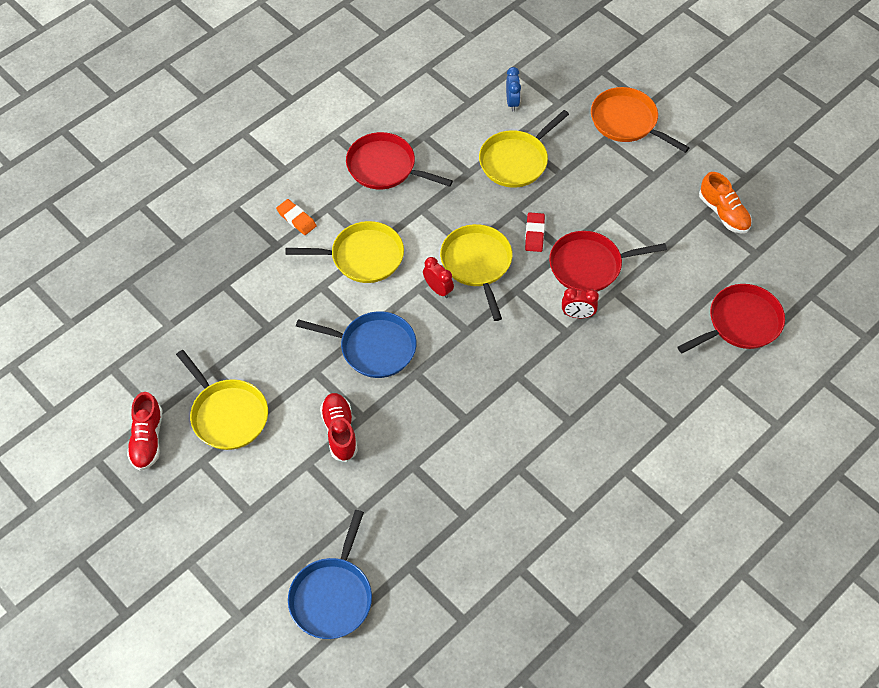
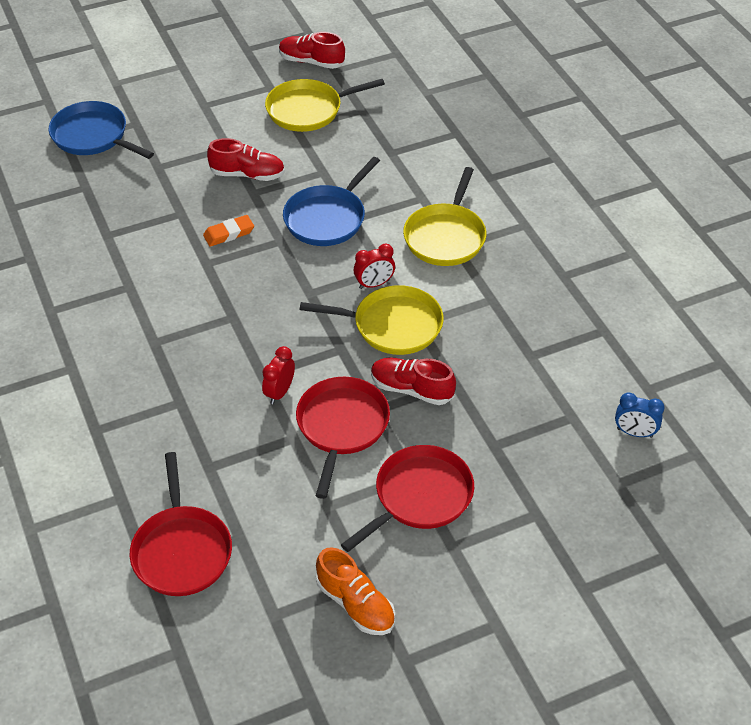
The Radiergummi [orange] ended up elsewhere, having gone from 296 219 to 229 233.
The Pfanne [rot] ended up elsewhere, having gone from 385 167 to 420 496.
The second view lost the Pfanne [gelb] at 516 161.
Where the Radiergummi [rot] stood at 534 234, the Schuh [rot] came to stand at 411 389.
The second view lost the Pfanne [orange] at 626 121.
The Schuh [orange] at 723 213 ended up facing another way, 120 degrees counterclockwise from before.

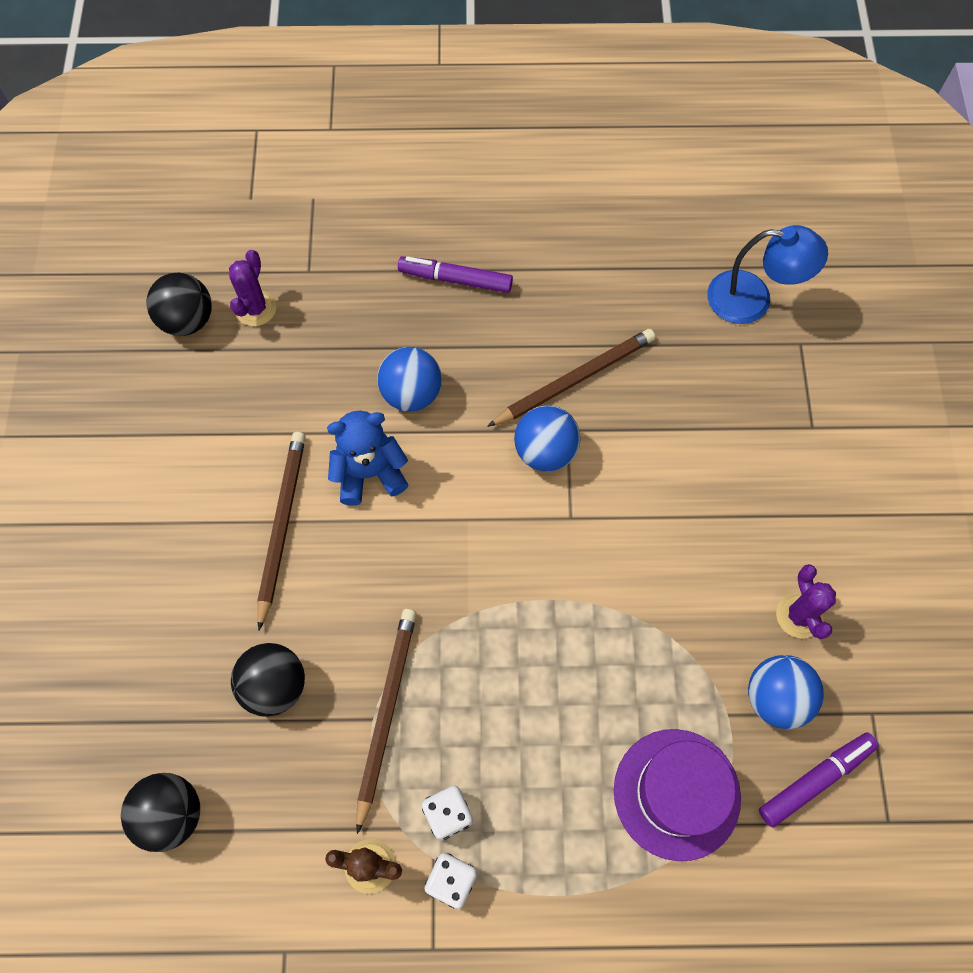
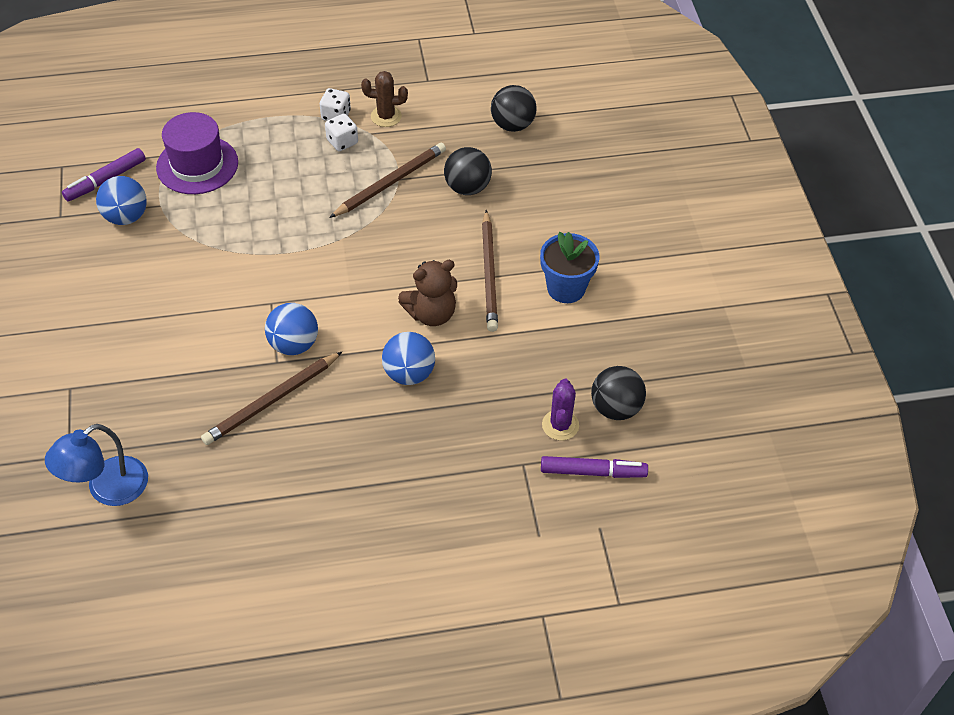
What was the Teddybär [blau] at 369 473 turned into the Teddybär [braun] at 431 314.
The Bleistift [braun] at 386 713 ended up facing another way, 135 degrees counterclockwise from before.
The Filzstift [lila] ended up elsewhere, having gone from 455 279 to 593 472.
The Lampe [blau] at 752 299 ended up facing another way, 45 degrees counterclockwise from before.
The second view lost the Kaktus [lila] at 799 615.
The second view gained the Blumentopf [blau] at 566 288.

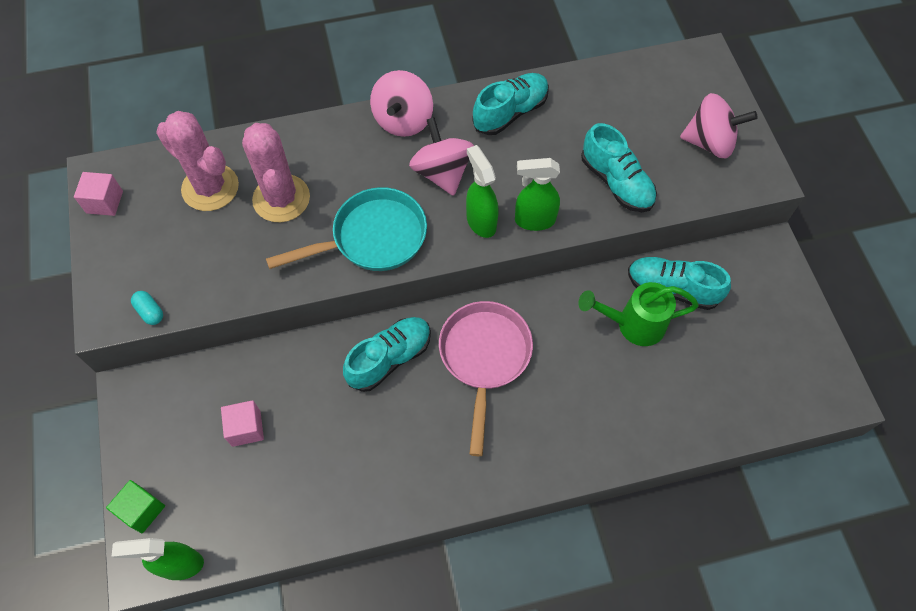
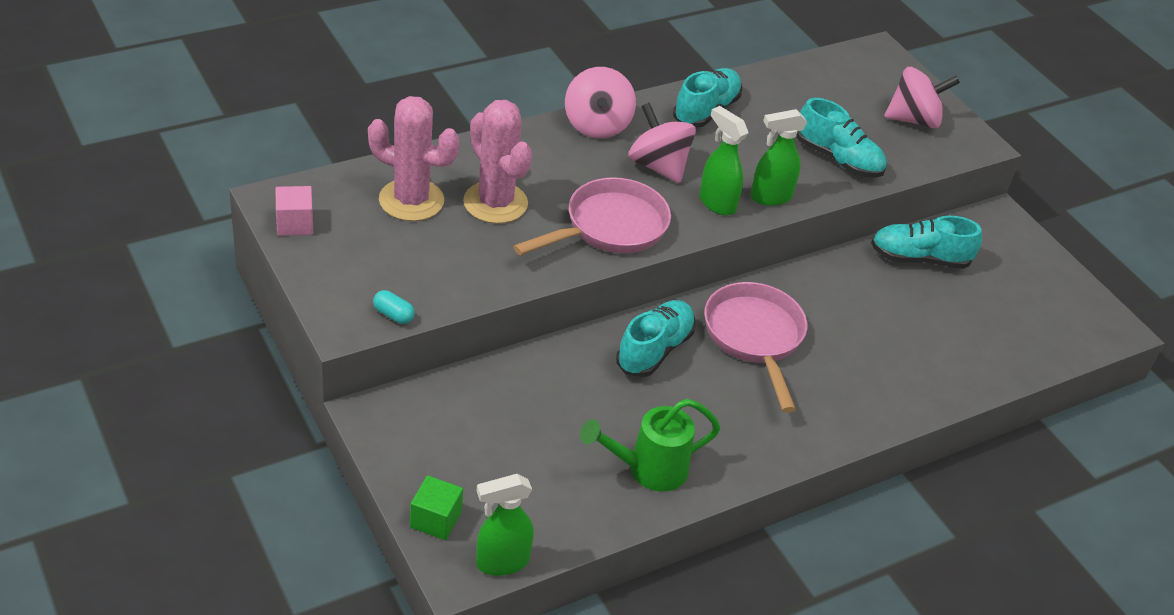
The second view lost the Kubus [rosa] at 246 428.
What was the Pfanne [türkis] at 372 238 turned into the Pfanne [rosa] at 609 227.
The Gießkanne [grün] ended up elsewhere, having gone from 632 324 to 647 470.

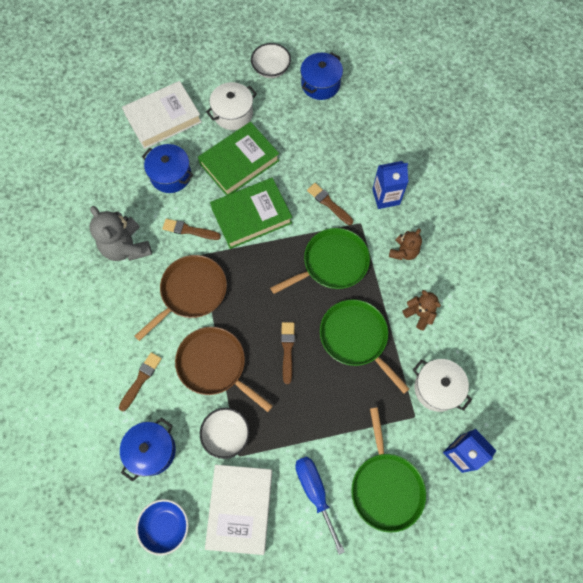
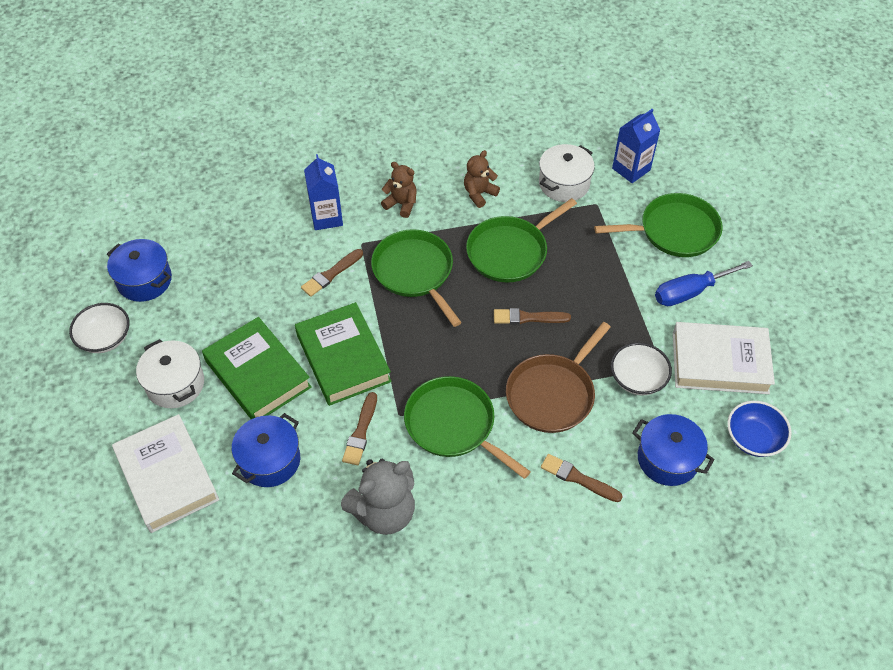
What was the Pfanne [braun] at 191 292 turned into the Pfanne [grün] at 454 425.

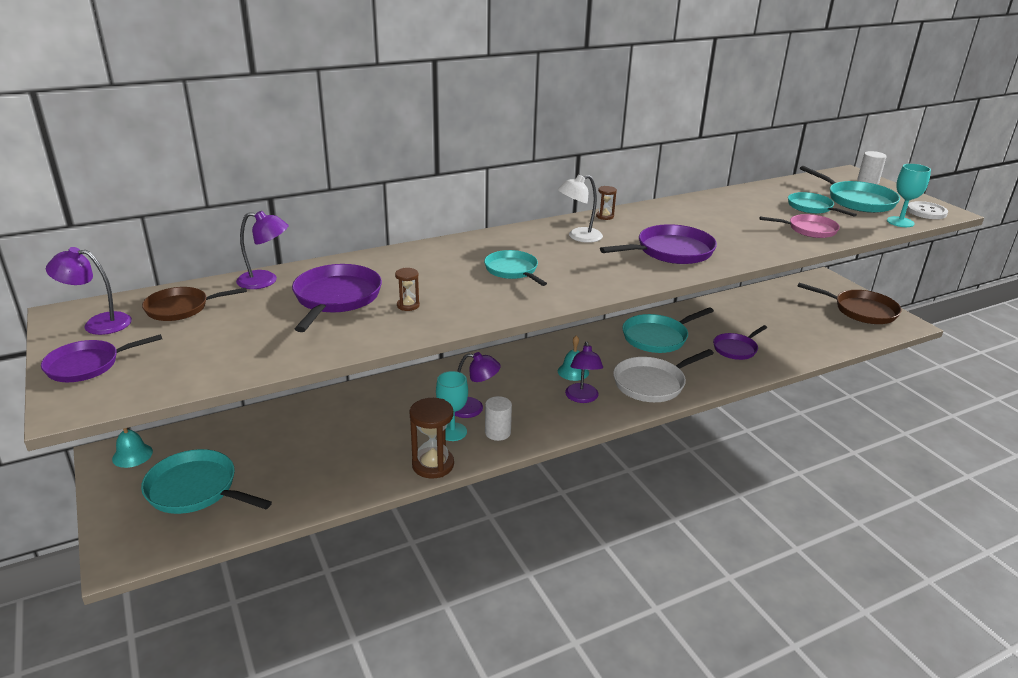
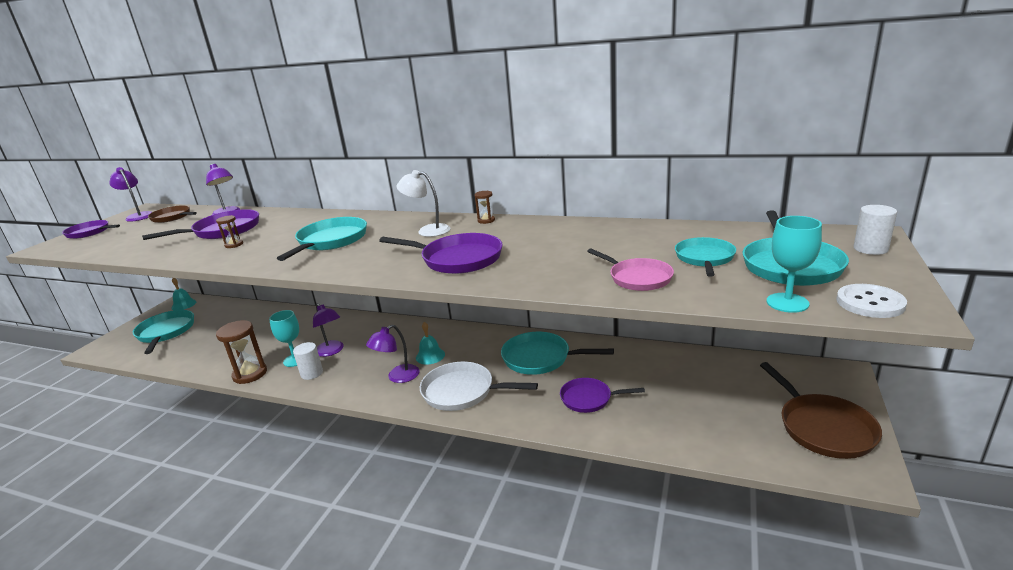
The size of the Pfanne [türkis] at 512 270 changed by a factor of 1.51.

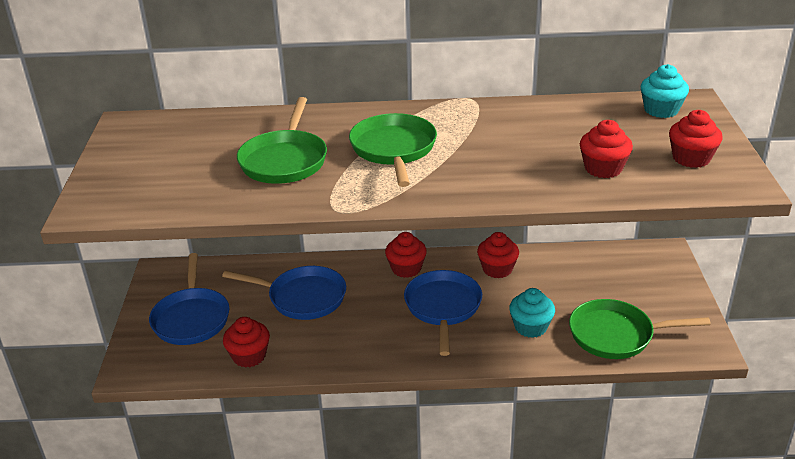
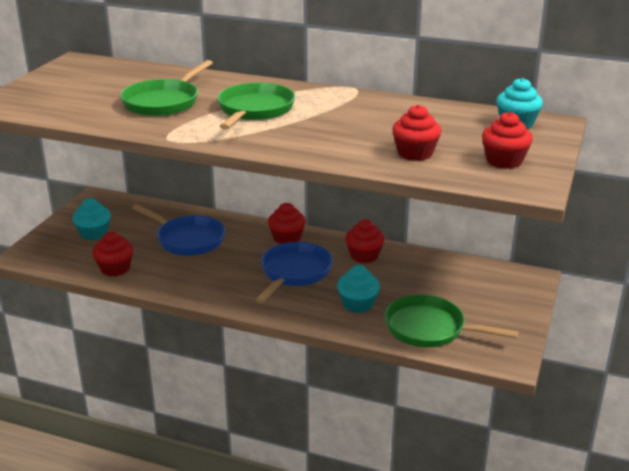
Where the Pfanne [blau] stood at 191 318, the Muffin [türkis] came to stand at 94 233.

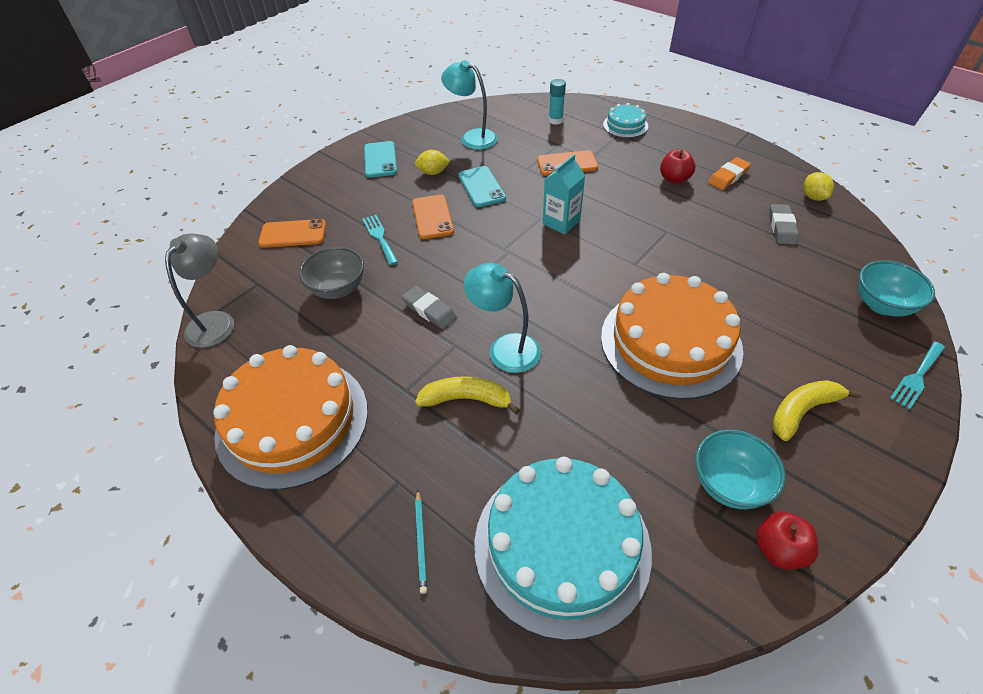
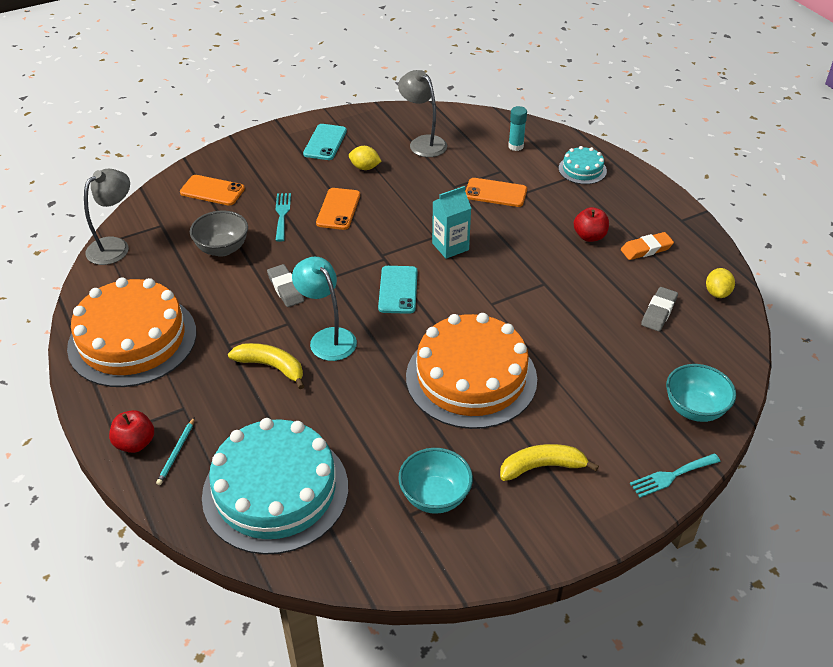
What was the Lampe [türkis] at 472 137 turned into the Lampe [grau] at 423 143.
The Handy [türkis] ended up elsewhere, having gone from 481 187 to 398 290.
The Apfel [rot] ended up elsewhere, having gone from 779 550 to 135 443.

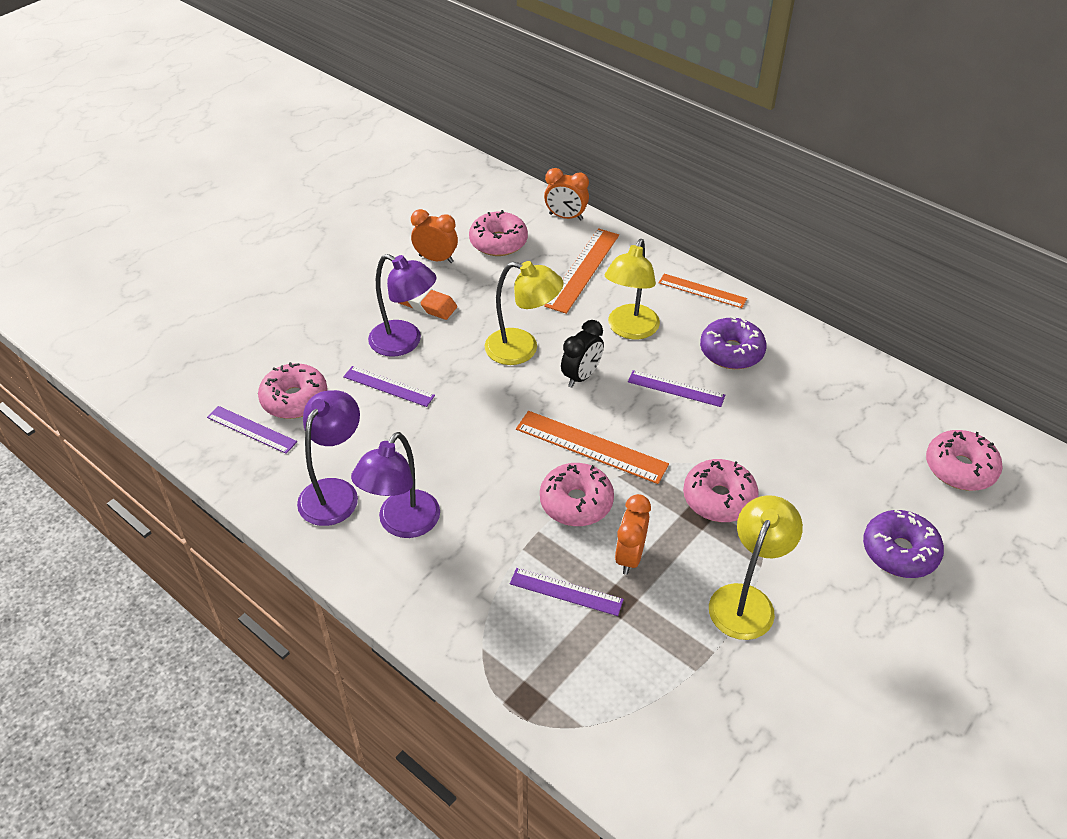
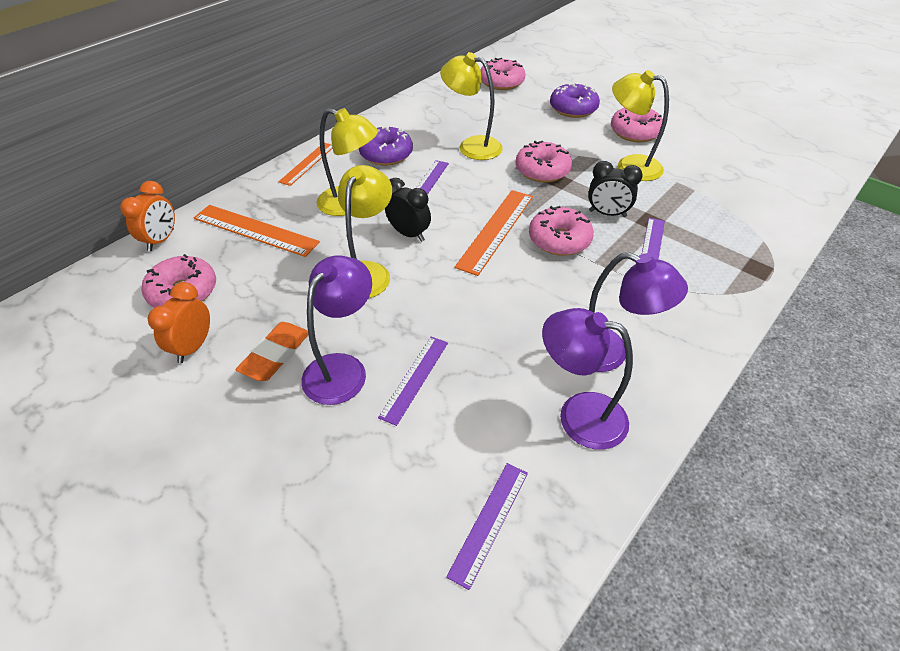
The Donut [rosa] ended up elsewhere, having gone from 294 399 to 635 132.
What was the Wecker [orange] at 630 556 turned into the Wecker [schwarz] at 607 214.
The second view gained the Lampe [gelb] at 472 146.

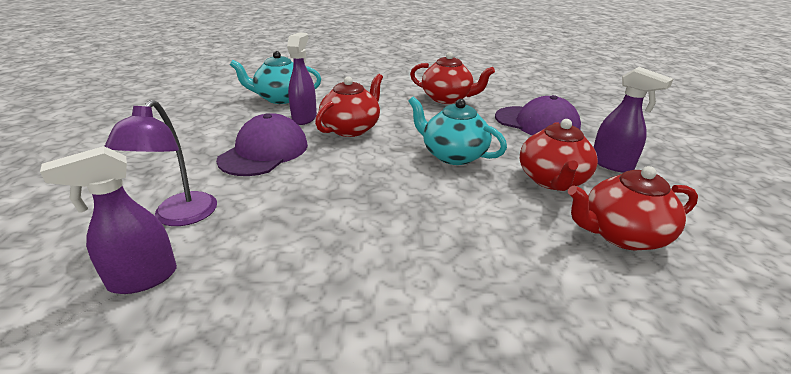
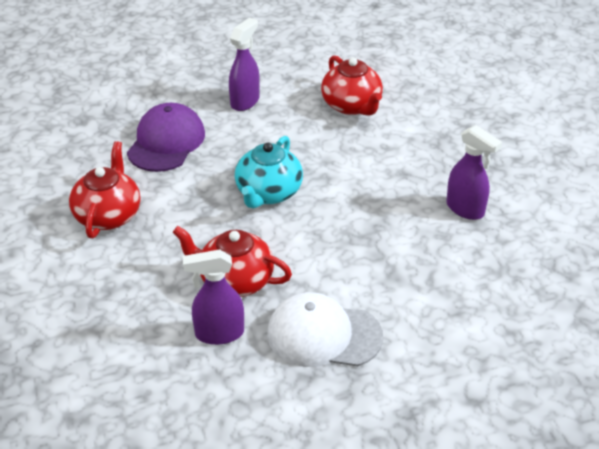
The Sprühflasche [lila] ended up elsewhere, having gone from 142 279 to 465 209.
The second view lost the Lampe [lila] at 180 217.
What was the Kappe [lila] at 264 152 turned into the Kappe [weiß] at 323 335.
The second view lost the Teekanne [türkis] at 280 98.
The second view lost the Teekanne [rot] at 552 180.

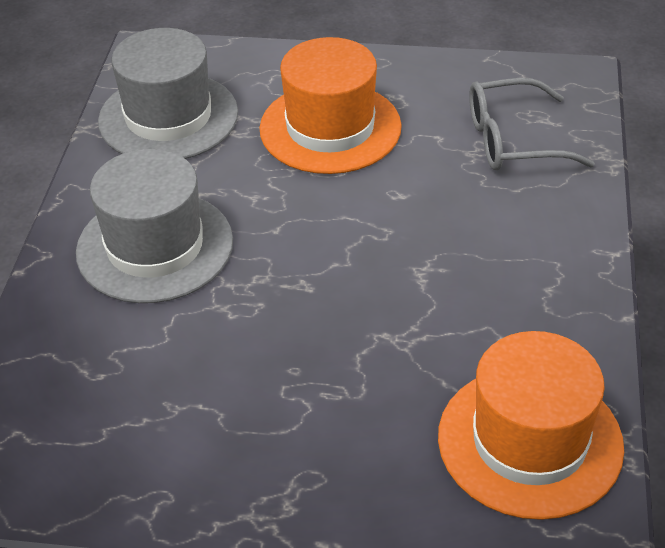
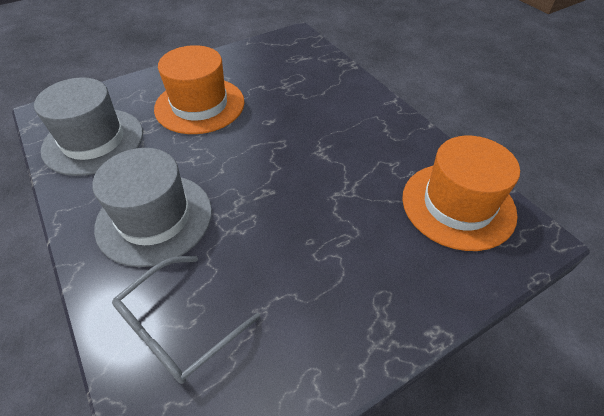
The Brille [grau] ended up elsewhere, having gone from 513 140 to 178 327.

